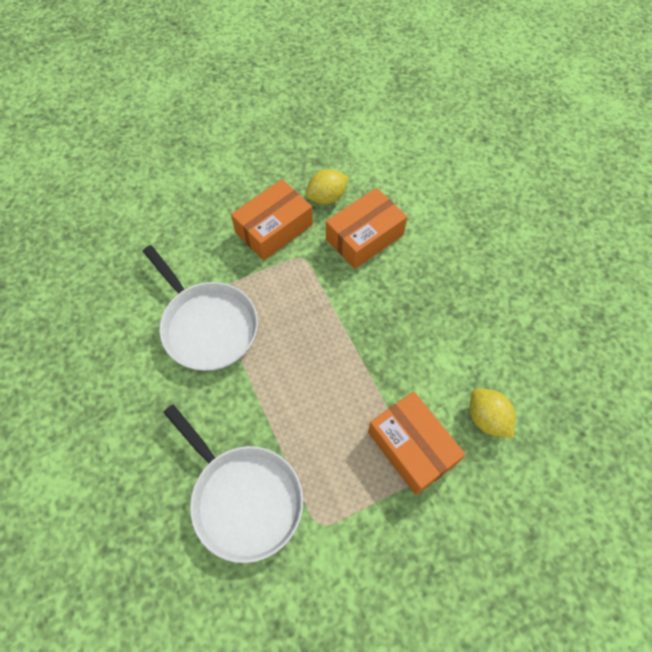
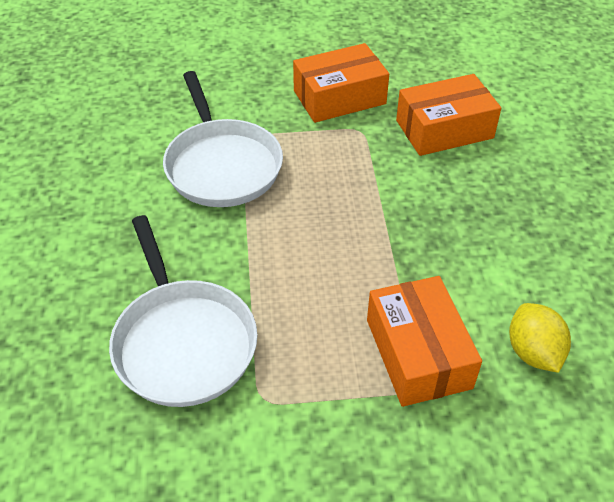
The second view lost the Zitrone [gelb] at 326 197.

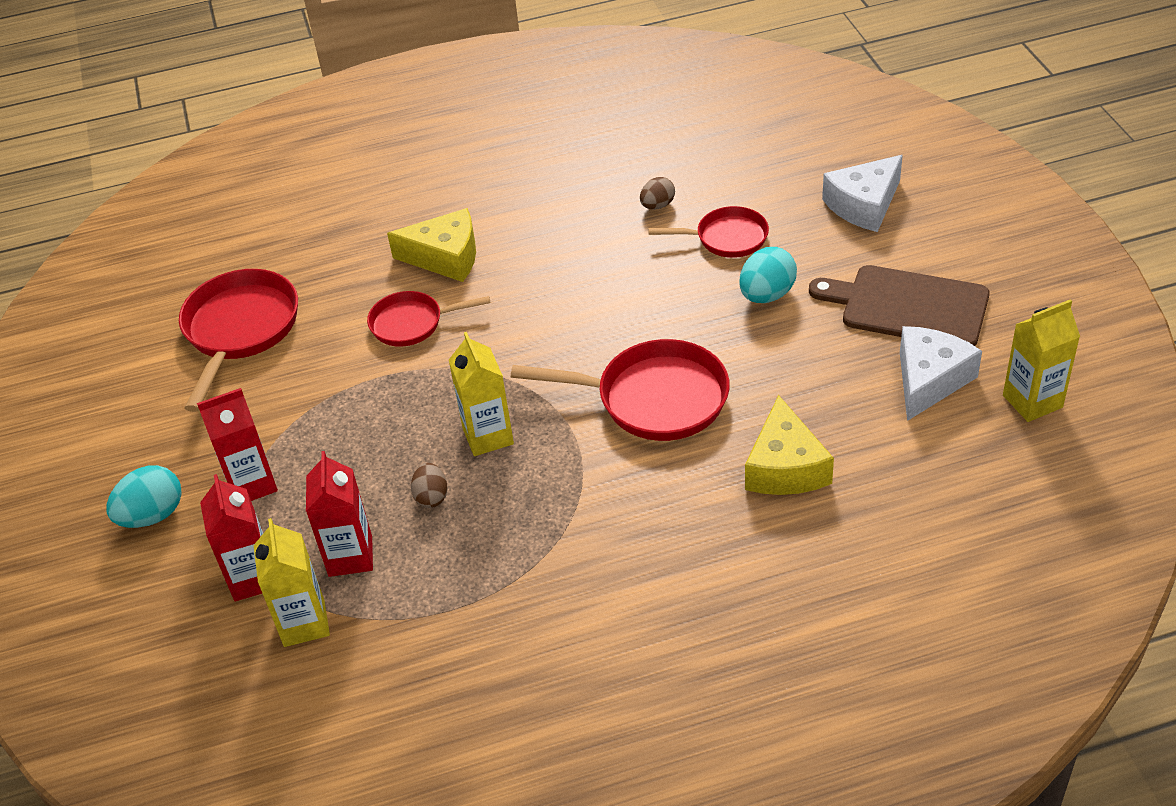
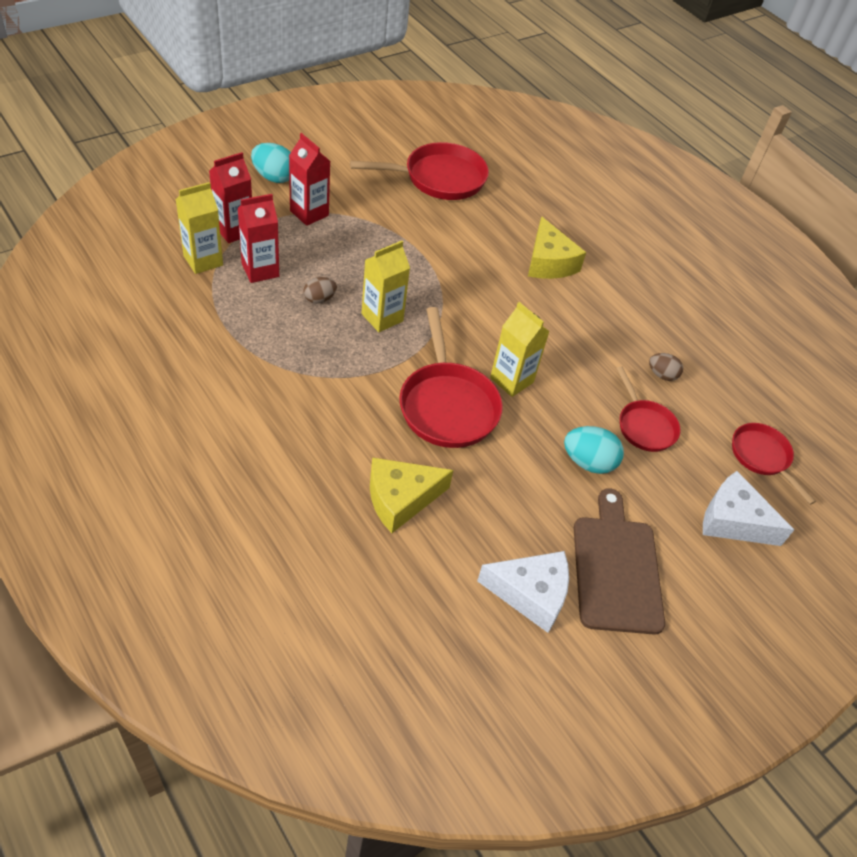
The Pfanne [rot] ended up elsewhere, having gone from 412 323 to 762 457.
The Getränkekarton [gelb] ended up elsewhere, having gone from 1032 401 to 511 380.

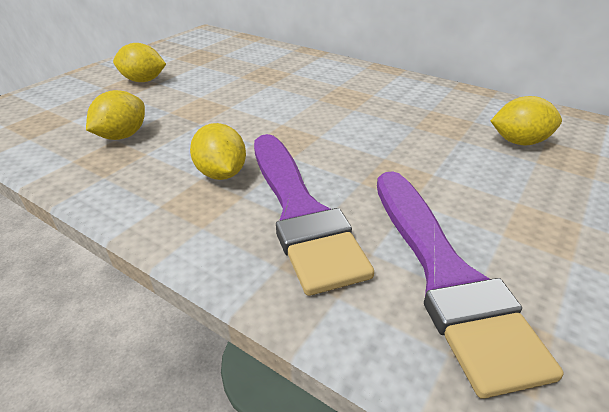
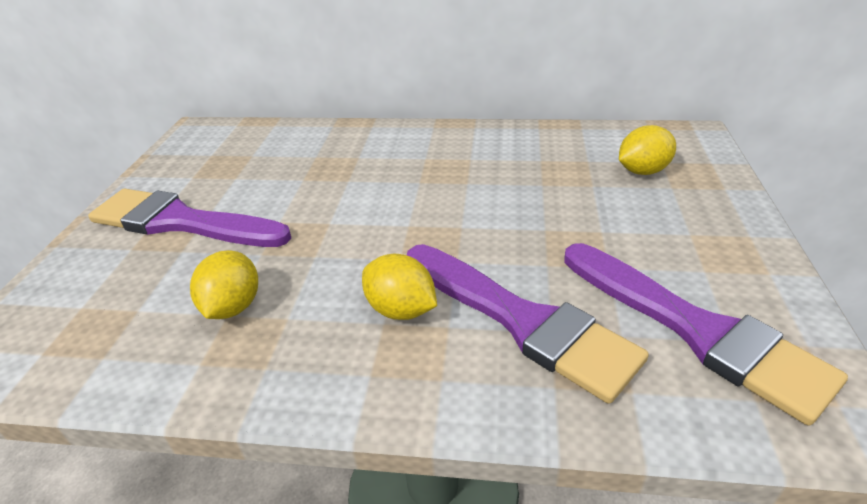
Where the Zitrone [gelb] stood at 143 81, the Pinsel [lila] came to stand at 181 222.

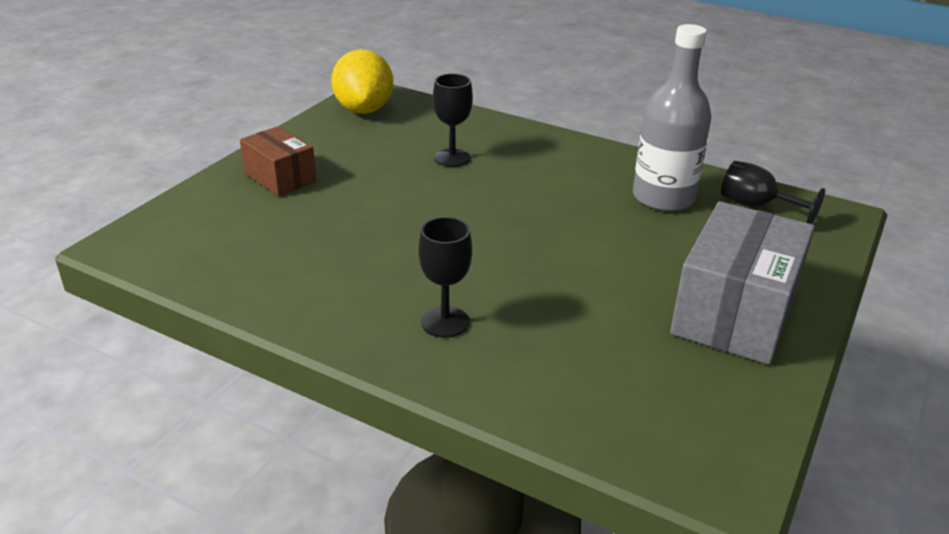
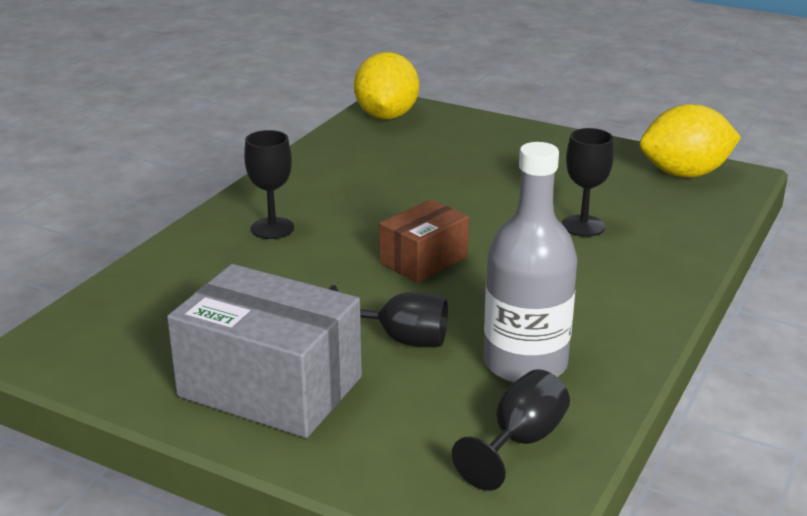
The Schachtel [braun] ended up elsewhere, having gone from 280 177 to 424 260.
The second view gained the Kelch [schwarz] at 400 339.
The second view gained the Zitrone [gelb] at 386 116.

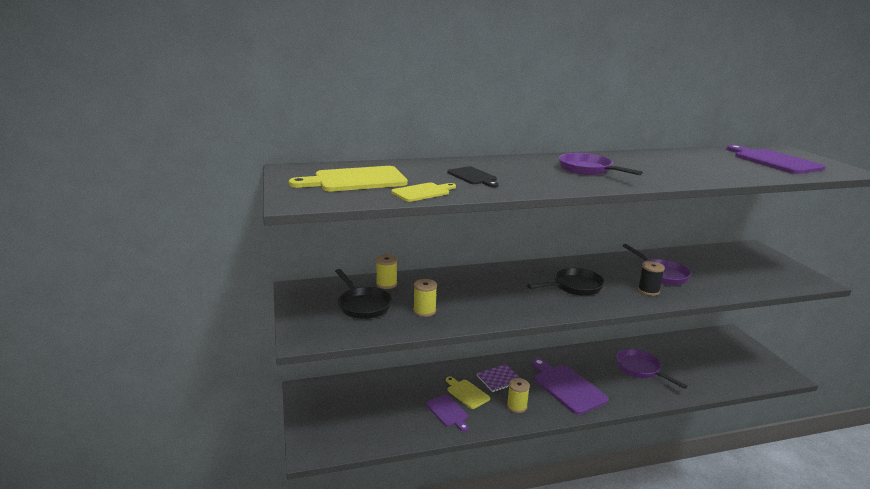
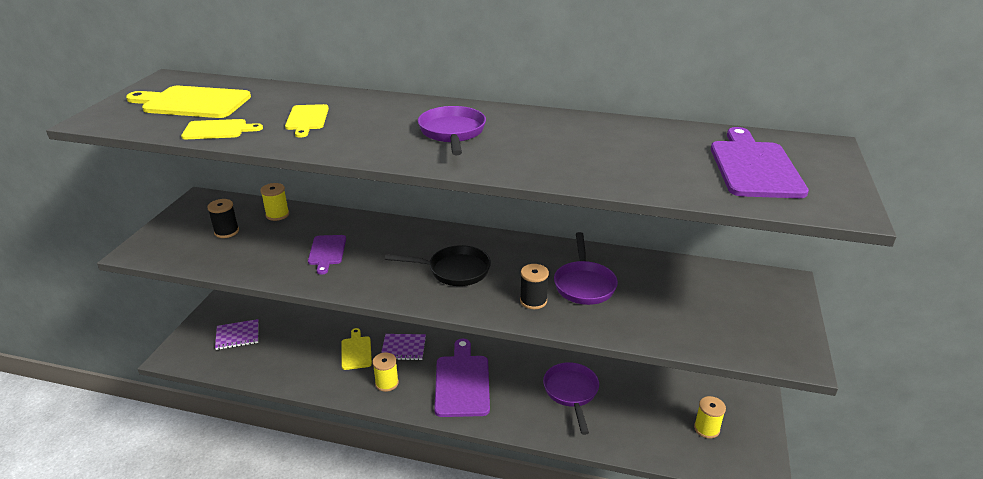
Where the Pfanne [schwarz] stood at 362 305, the Garnrolle [schwarz] came to stand at 226 232.
The Garnrolle [gelb] ended up elsewhere, having gone from 424 311 to 706 429.
The Schneidebrett [lila] ended up elsewhere, having gone from 448 412 to 327 252.
What was the Schneidebrett [schwarz] at 473 177 turned into the Schneidebrett [gelb] at 307 119.
The second view gained the Notizbuch [lila] at 237 336.

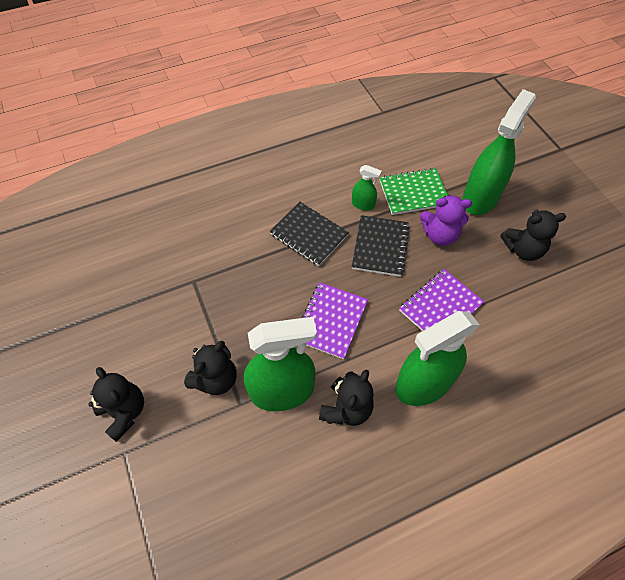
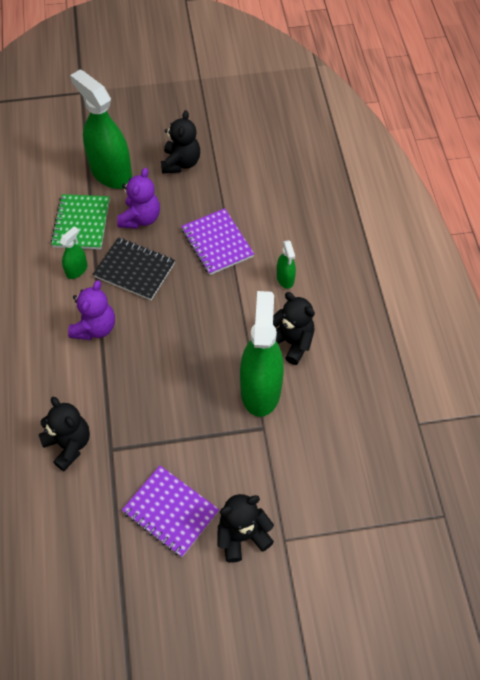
The Teddybär [schwarz] ended up elsewhere, having gone from 216 379 to 69 445.
Where the Notizbuch [schwarz] stood at 309 235, the Teddybär [lila] came to stand at 95 328.
The Notizbuch [lila] ended up elsewhere, having gone from 331 321 to 170 512.
The size of the Sprühflasche [grün] at 423 384 changed by a factor of 0.46.

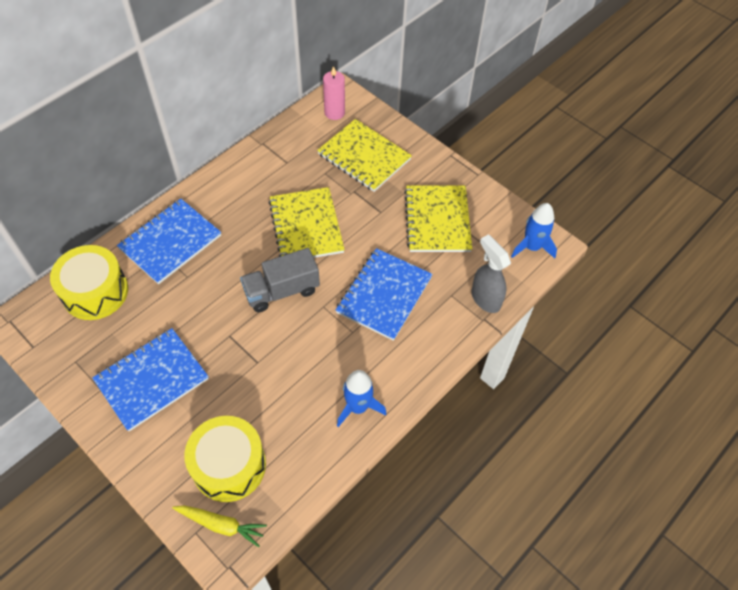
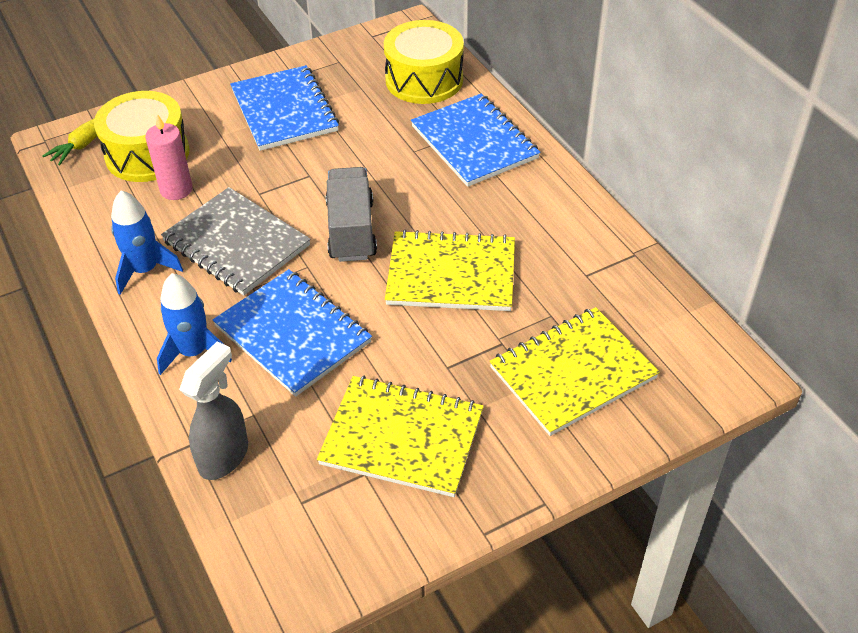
The Kerze [rosa] ended up elsewhere, having gone from 334 112 to 176 189.
The Sprühflasche [grau] at 485 299 ended up facing another way, 45 degrees counterclockwise from before.
The Rakete [blau] ended up elsewhere, having gone from 532 247 to 194 352.
The second view gained the Notizbuch [grau] at 236 243.

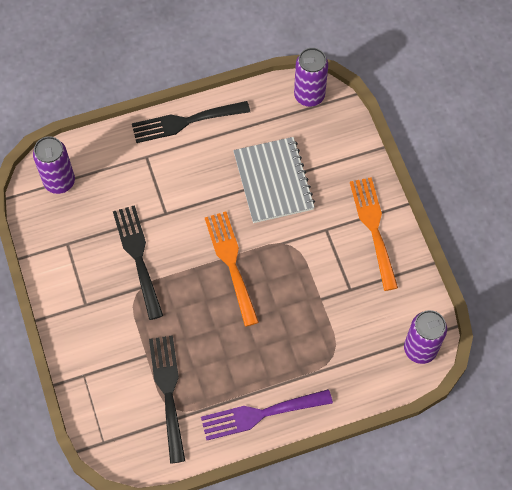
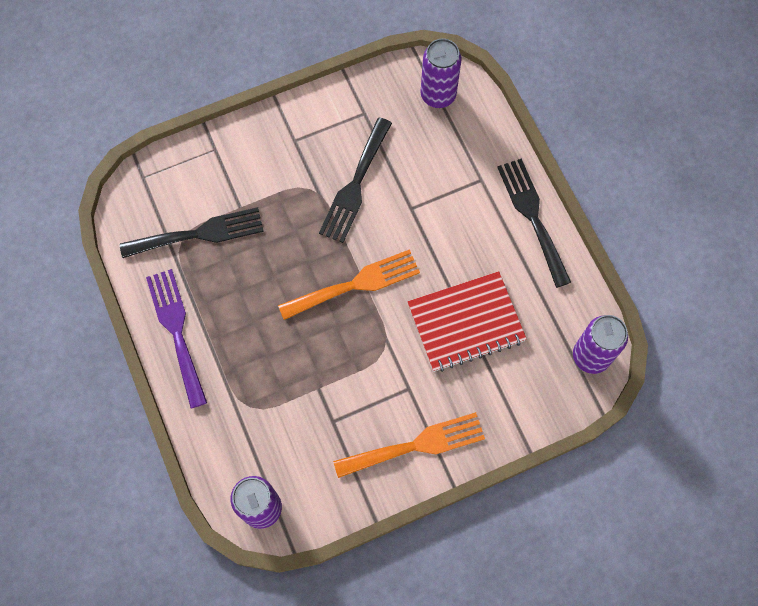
The Gabel [schwarz] at 138 256 ended up facing another way, 135 degrees clockwise from before.
What was the Notizbuch [grau] at 273 181 turned into the Notizbuch [rot] at 466 323.

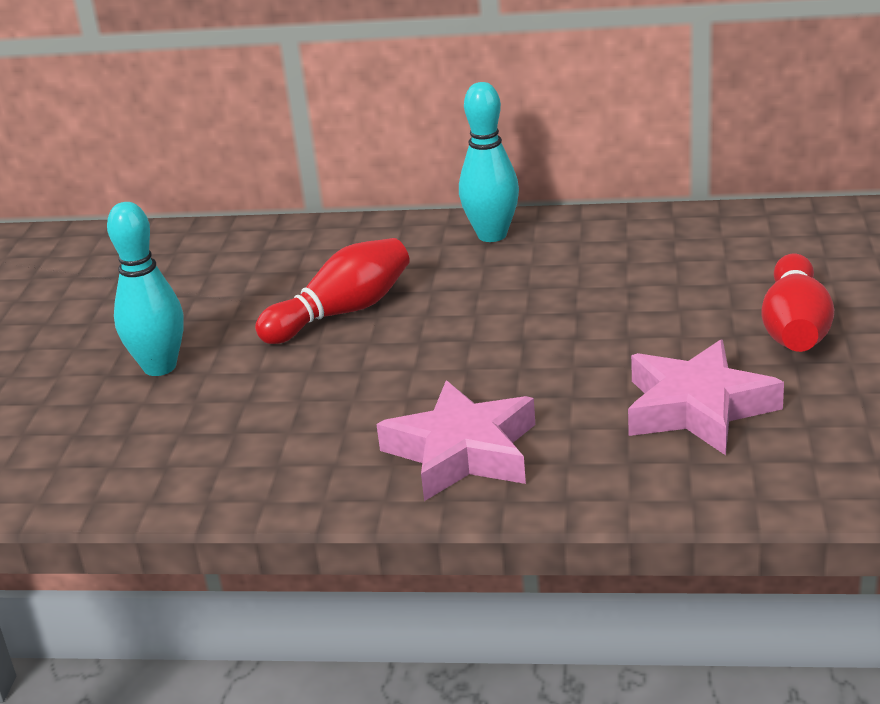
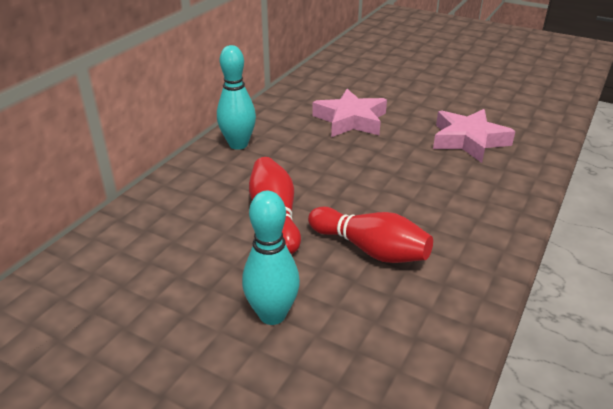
The Stern [rosa] ended up elsewhere, having gone from 462 452 to 351 120.
The Bowlingkegel [rot] ended up elsewhere, having gone from 795 328 to 370 249.

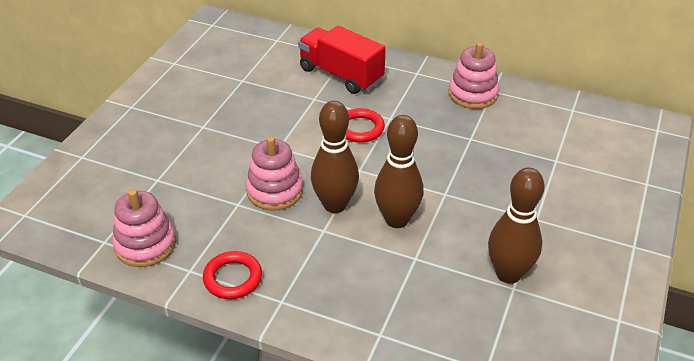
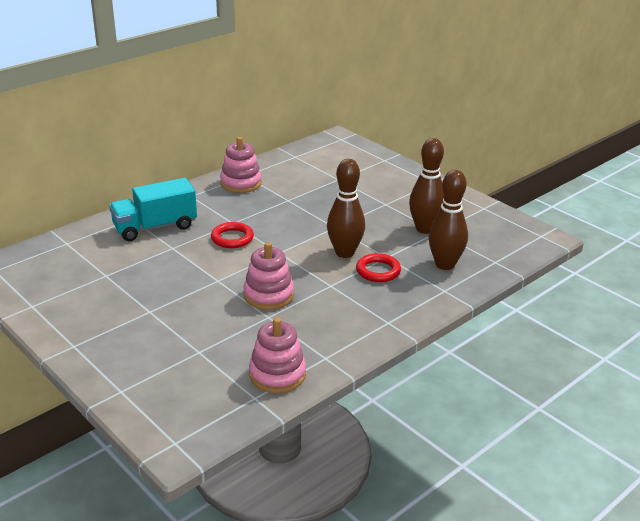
The Ring [rot] ended up elsewhere, having gone from 233 278 to 378 271.
What was the Lastwagen [rot] at 341 75 turned into the Lastwagen [türkis] at 155 227.
The Bowlingkegel [braun] ended up elsewhere, having gone from 335 205 to 445 264.

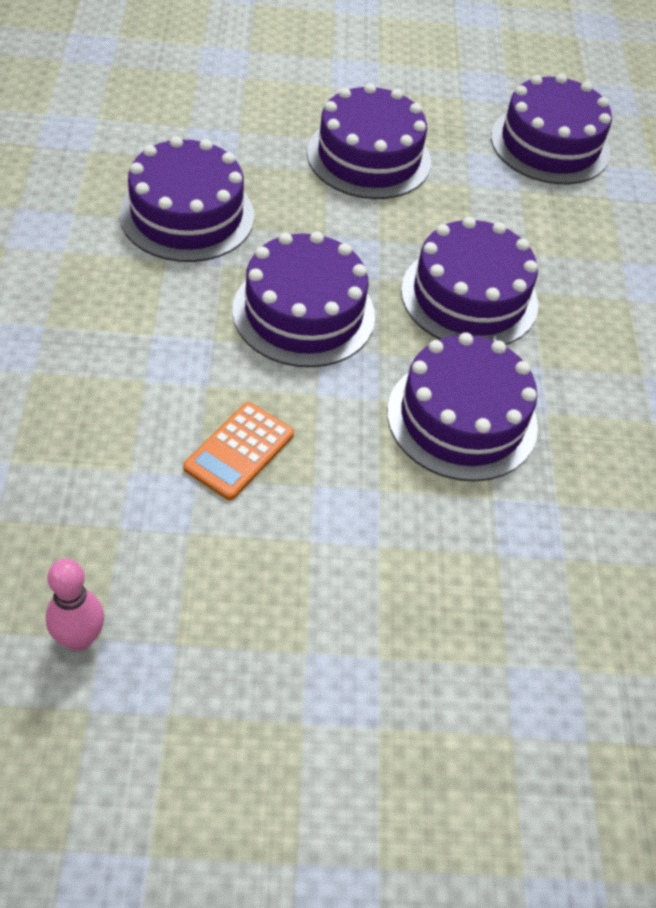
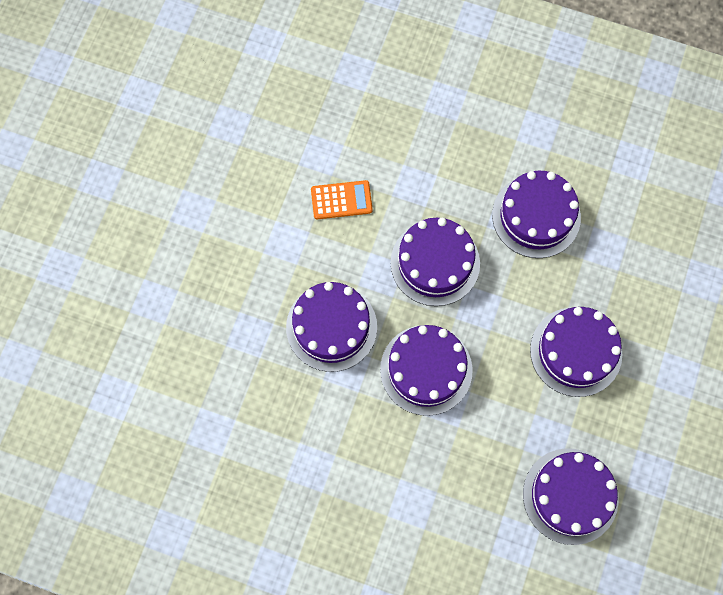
The second view lost the Bowlingkegel [rosa] at 79 638.
The Taschenrechner [orange] at 239 451 ended up facing another way, 120 degrees clockwise from before.

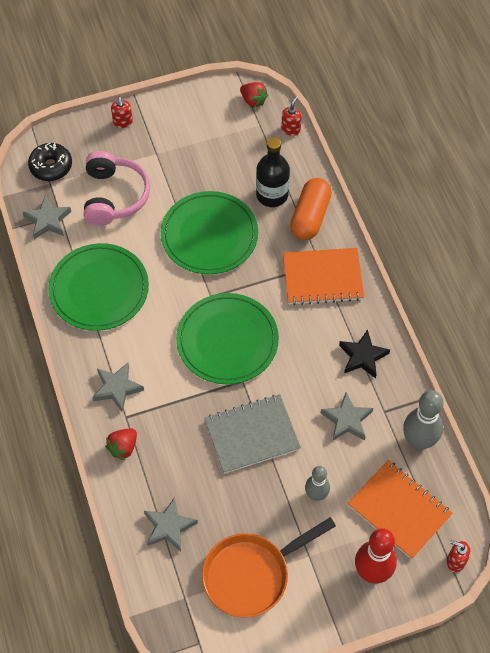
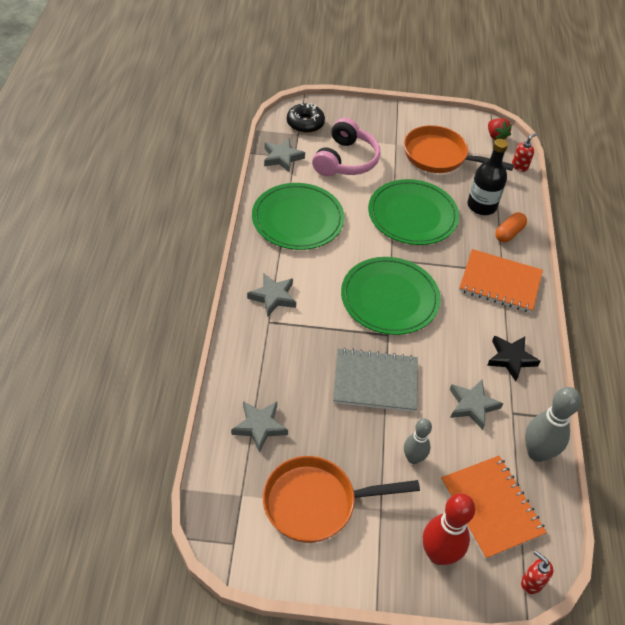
The second view lost the Erdbeere [rot] at 123 447.
The second view lost the Seifenspender [rot] at 123 122.
The size of the Kapsel [orange] at 310 217 changed by a factor of 0.63.
The second view gained the Pfanne [orange] at 440 156.

